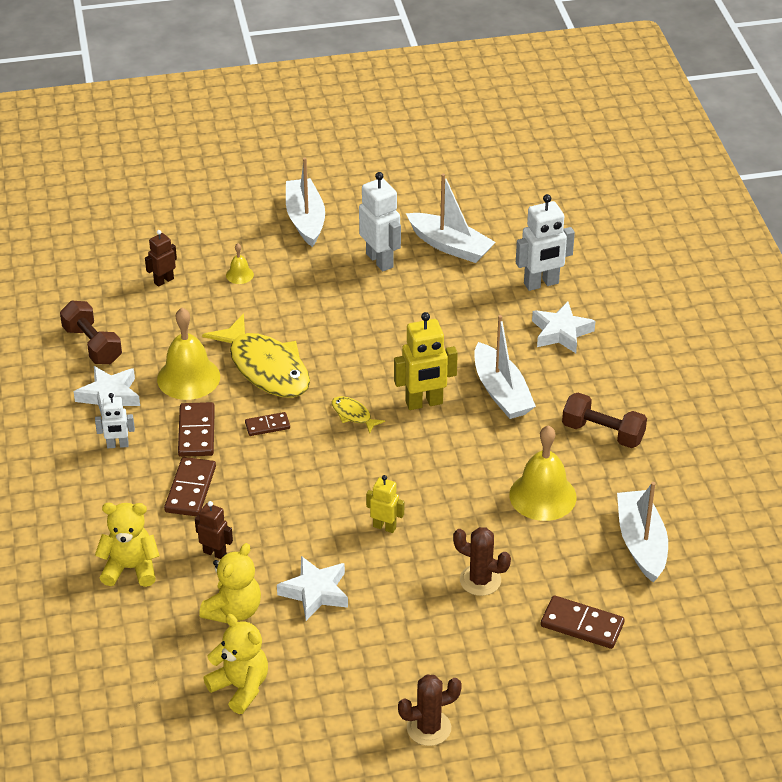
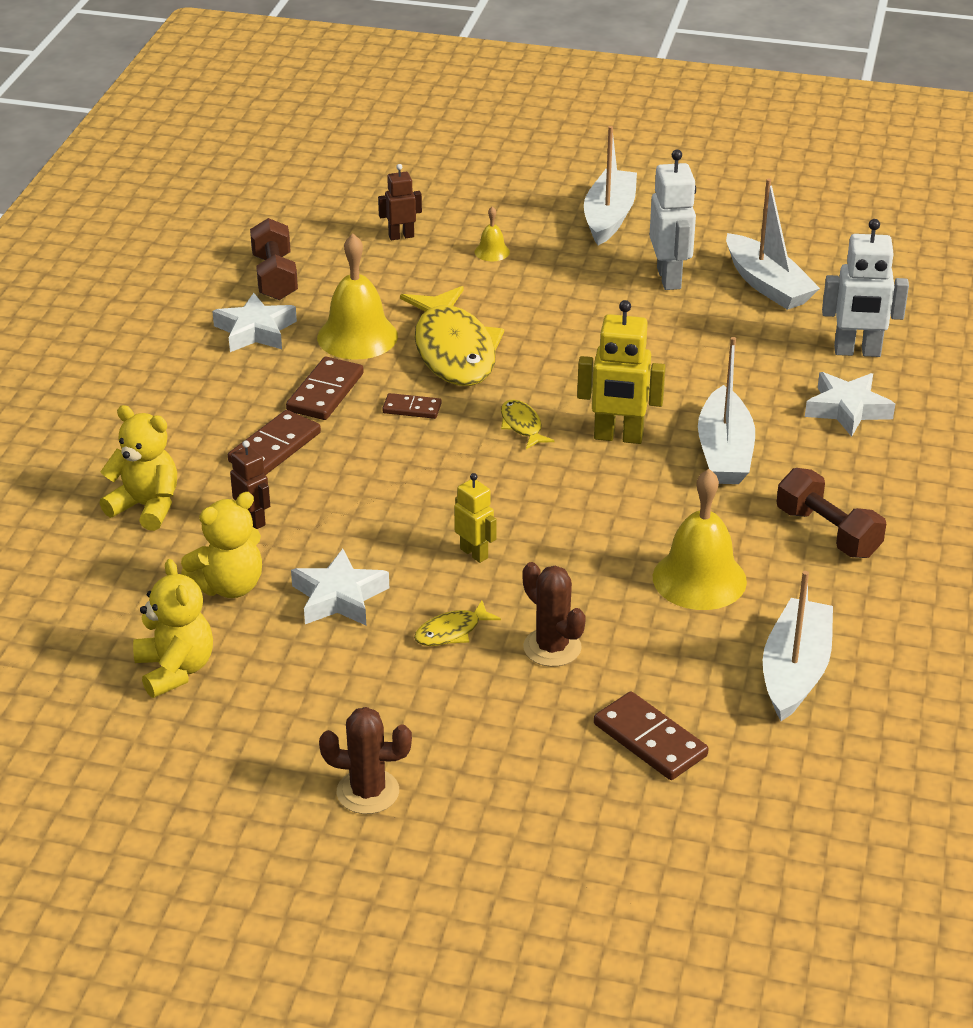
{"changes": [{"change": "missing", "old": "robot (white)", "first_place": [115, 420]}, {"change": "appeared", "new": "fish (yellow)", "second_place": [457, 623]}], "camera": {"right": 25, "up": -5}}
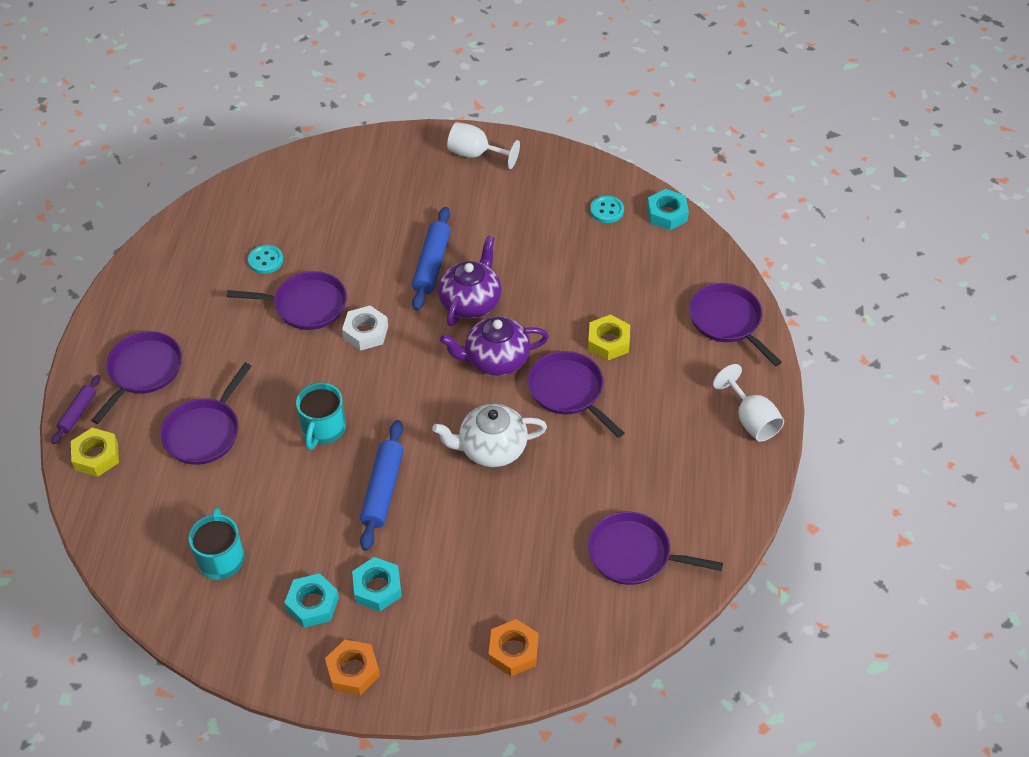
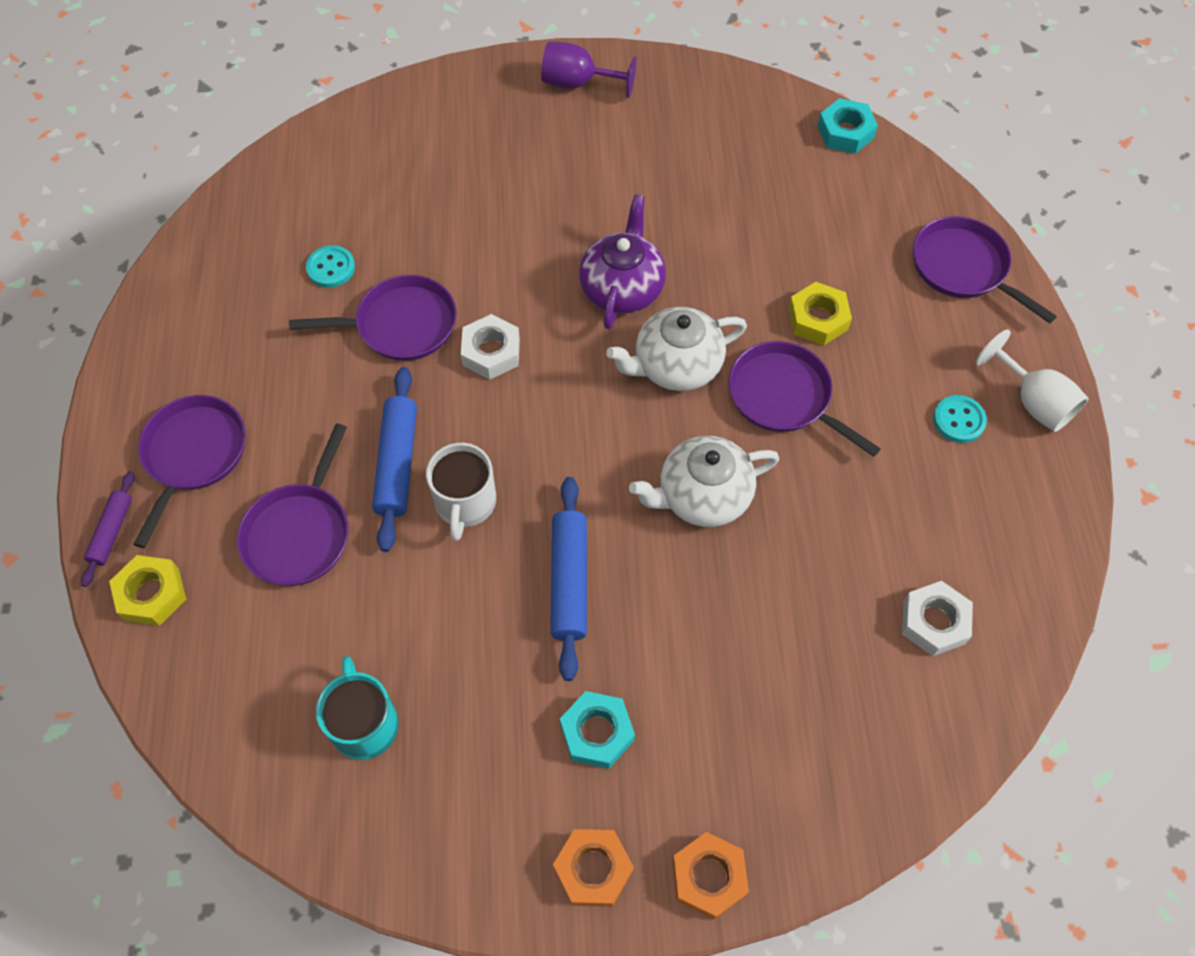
{"changes": [{"change": "missing", "old": "nut (turquoise)", "first_place": [311, 600]}, {"change": "relocated", "old": "rolling pin (blue)", "first_place": [431, 259], "second_place": [394, 459]}, {"change": "relocated", "old": "nut (orange)", "first_place": [513, 647], "second_place": [711, 875]}, {"change": "relocated", "old": "button (turquoise)", "first_place": [607, 209], "second_place": [960, 419]}, {"change": "exchanged", "old": "pan (purple)", "new": "nut (white)", "first_place": [655, 548], "second_place": [937, 618]}, {"change": "colour", "old": "mug (turquoise)", "new": "mug (white)", "first_place": [321, 416], "second_place": [461, 492]}, {"change": "colour", "old": "teapot (purple)", "new": "teapot (white)", "first_place": [494, 346], "second_place": [676, 349]}, {"change": "colour", "old": "goblet (white)", "new": "goblet (purple)", "first_place": [483, 145], "second_place": [589, 70]}], "camera": {"right": -10, "up": 10}}
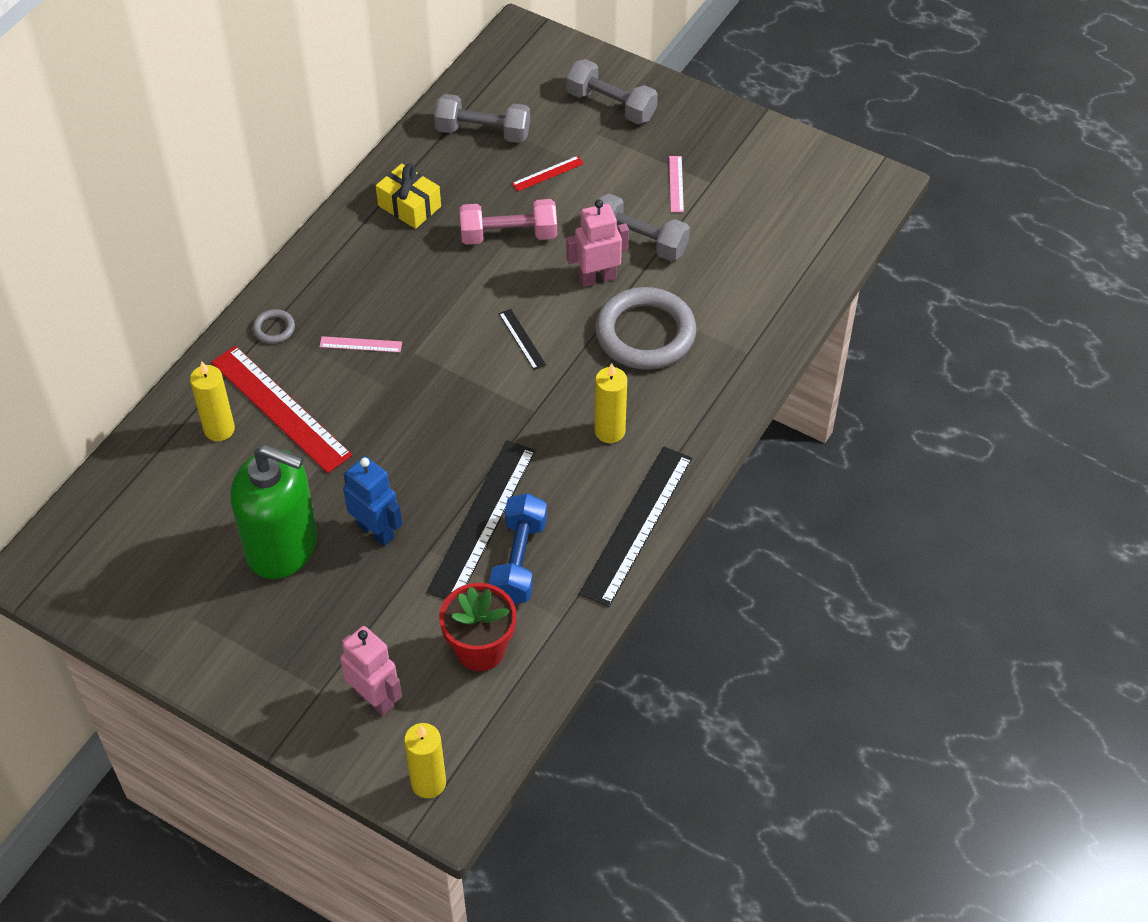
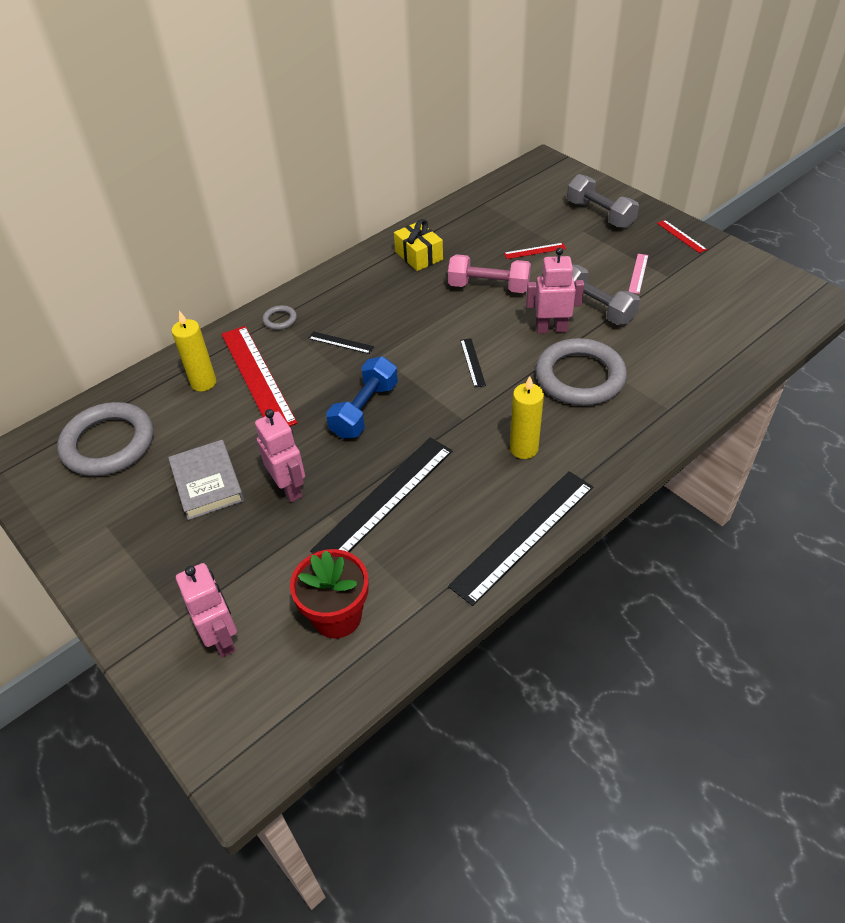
{"changes": [{"change": "missing", "old": "candle (yellow)", "first_place": [425, 760]}, {"change": "missing", "old": "dumbbell (grey)", "first_place": [482, 118]}, {"change": "appeared", "new": "ring (grey)", "second_place": [105, 439]}, {"change": "appeared", "new": "ruler (red)", "second_place": [682, 236]}, {"change": "relocated", "old": "dumbbell (blue)", "first_place": [518, 548], "second_place": [362, 397]}, {"change": "exchanged", "old": "soap dispenser (green)", "new": "book (grey)", "first_place": [274, 511], "second_place": [206, 480]}, {"change": "colour", "old": "ruler (pink)", "new": "ruler (black)", "first_place": [360, 344], "second_place": [341, 342]}, {"change": "colour", "old": "robot (blue)", "new": "robot (pink)", "first_place": [372, 501], "second_place": [280, 455]}], "camera": {"right": 20, "up": -5}}
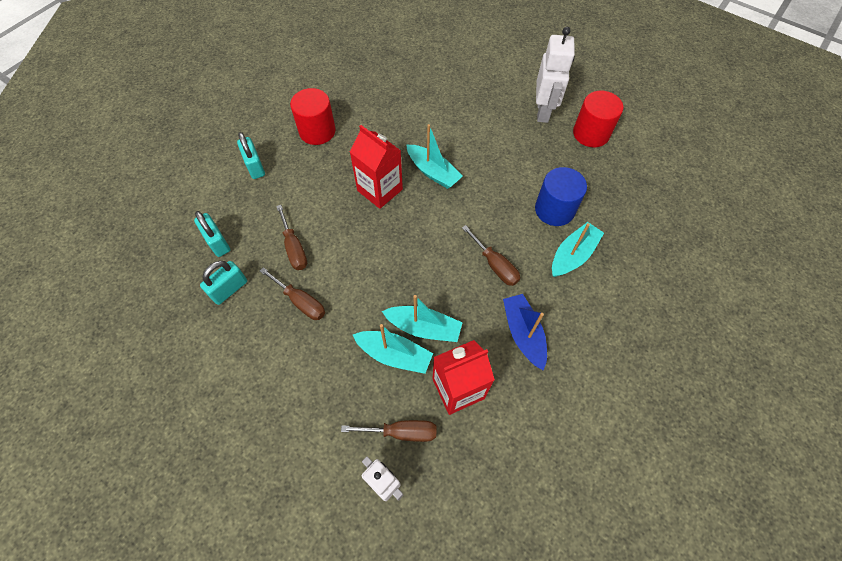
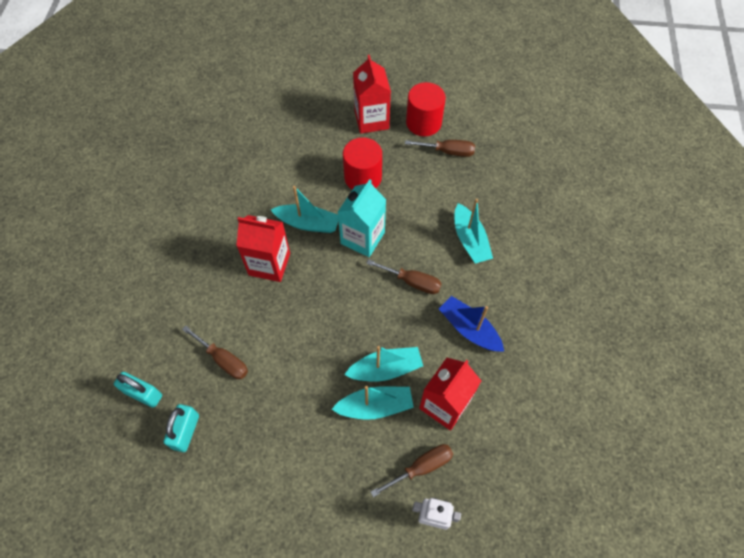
{"changes": [{"change": "missing", "old": "padlock (turquoise)", "first_place": [251, 155]}, {"change": "missing", "old": "cylinder (blue)", "first_place": [561, 196]}, {"change": "appeared", "new": "carton (turquoise)", "second_place": [362, 218]}, {"change": "relocated", "old": "screwdriver (brown)", "first_place": [292, 293], "second_place": [440, 148]}, {"change": "relocated", "old": "cylinder (red)", "first_place": [313, 116], "second_place": [362, 163]}, {"change": "exchanged", "old": "robot (white)", "new": "carton (red)", "first_place": [555, 75], "second_place": [372, 94]}, {"change": "spun", "old": "boat (turquoise)", "first_place": [578, 249], "second_place": [474, 231], "degrees": 150}], "camera": {"right": -30, "up": 0}}
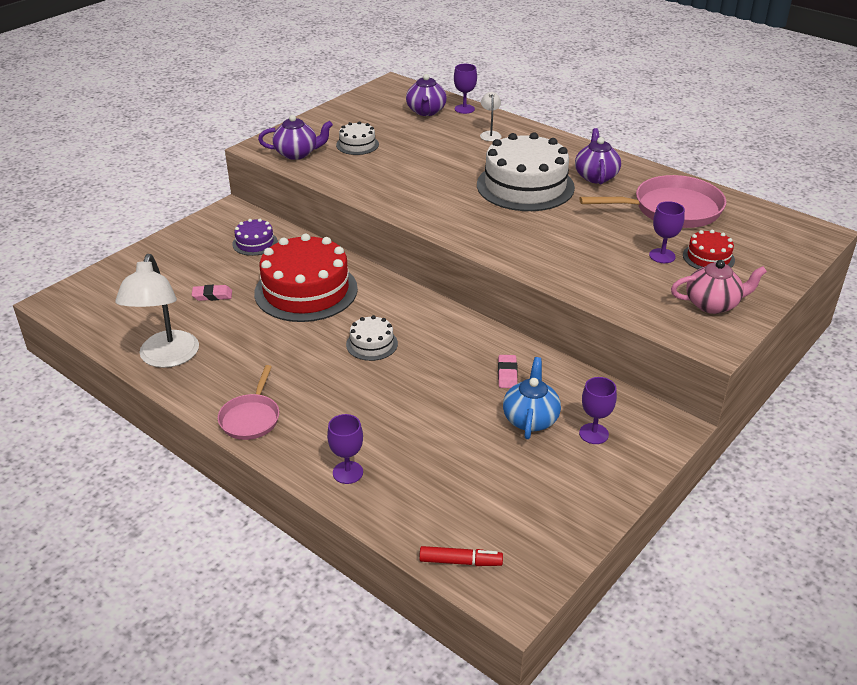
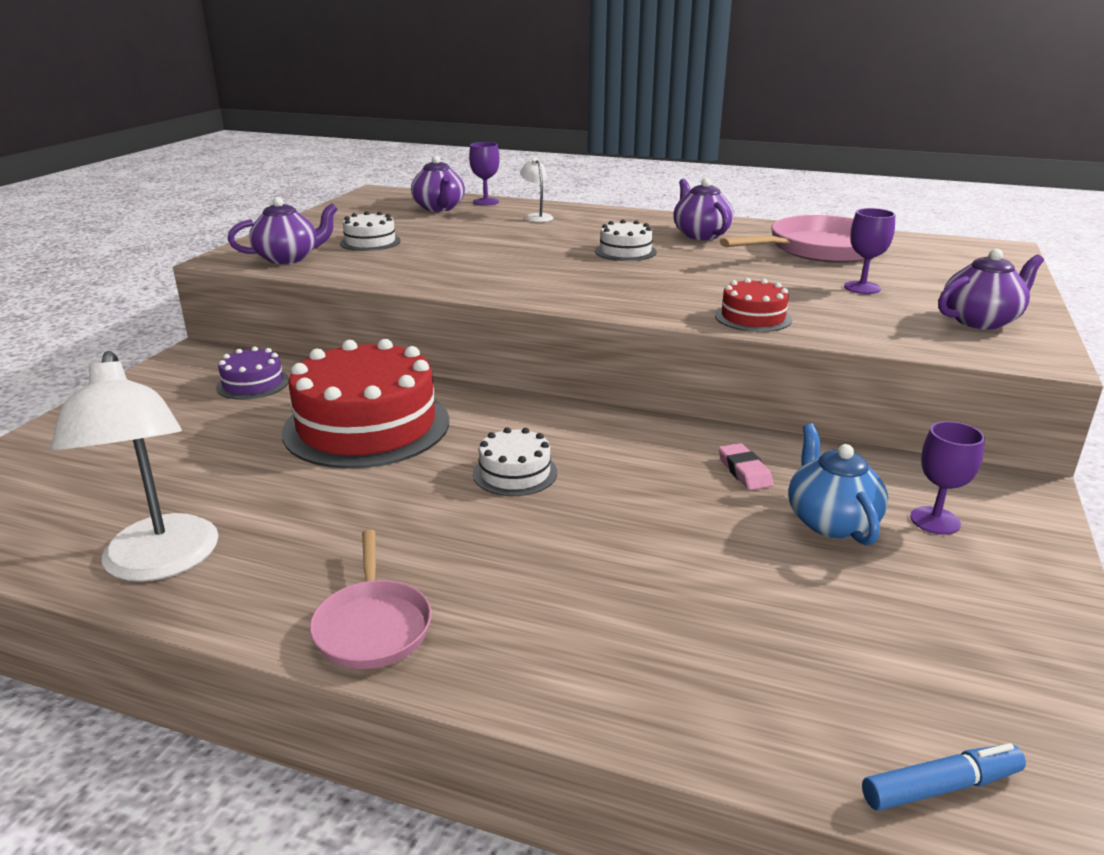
{"changes": [{"change": "missing", "old": "eraser (pink)", "first_place": [212, 293]}, {"change": "missing", "old": "goblet (purple)", "first_place": [345, 449]}, {"change": "relocated", "old": "cake (red)", "first_place": [709, 249], "second_place": [753, 305]}, {"change": "colour", "old": "marker (red)", "new": "marker (blue)", "first_place": [461, 556], "second_place": [944, 777]}, {"change": "colour", "old": "teapot (pink)", "new": "teapot (purple)", "first_place": [719, 287], "second_place": [991, 289]}, {"change": "size", "old": "cake (white)", "first_place": [526, 172], "second_place": [626, 240], "factor": 0.47}], "camera": {"right": -20, "up": -10}}
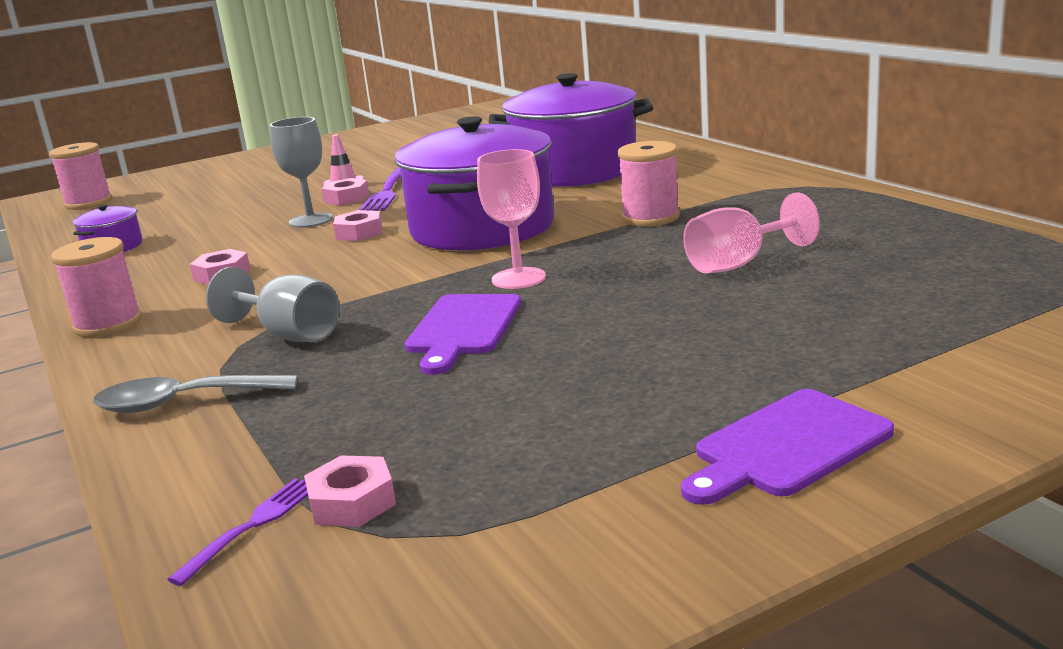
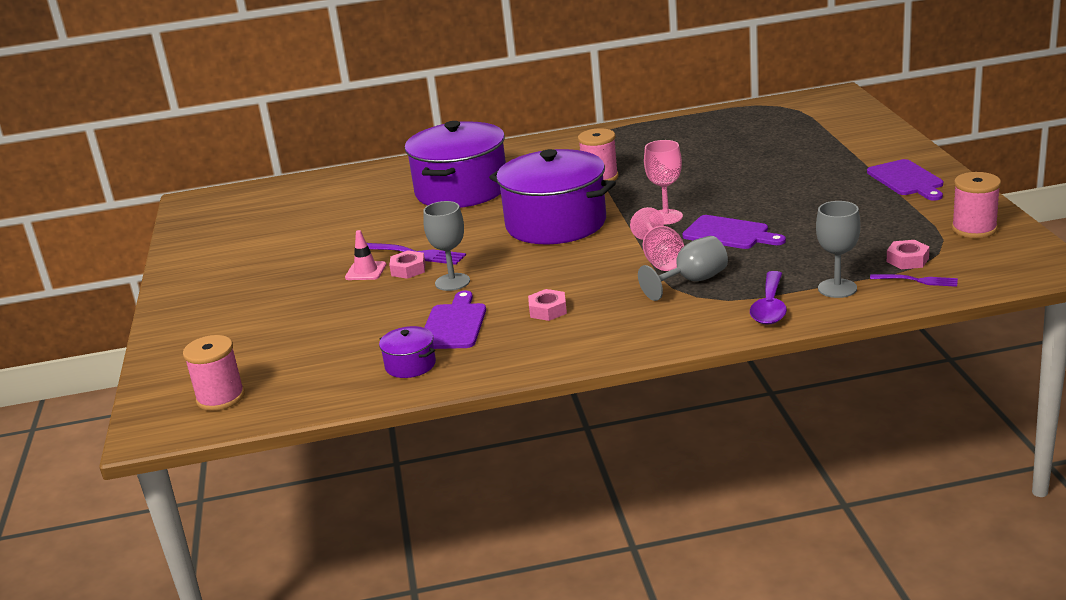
{"changes": [{"change": "missing", "old": "nut (pink)", "first_place": [357, 225]}, {"change": "appeared", "new": "cutting board (purple)", "second_place": [455, 320]}, {"change": "appeared", "new": "goblet (grey)", "second_place": [838, 249]}, {"change": "relocated", "old": "spool (pink)", "first_place": [96, 287], "second_place": [976, 205]}, {"change": "relocated", "old": "goblet (pink)", "first_place": [751, 233], "second_place": [657, 239]}, {"change": "colour", "old": "spoon (grey)", "new": "spoon (purple)", "first_place": [195, 394], "second_place": [768, 298]}, {"change": "spun", "old": "fork (purple)", "first_place": [237, 532], "second_place": [914, 280], "degrees": 150}], "camera": {"right": -70, "up": 5}}
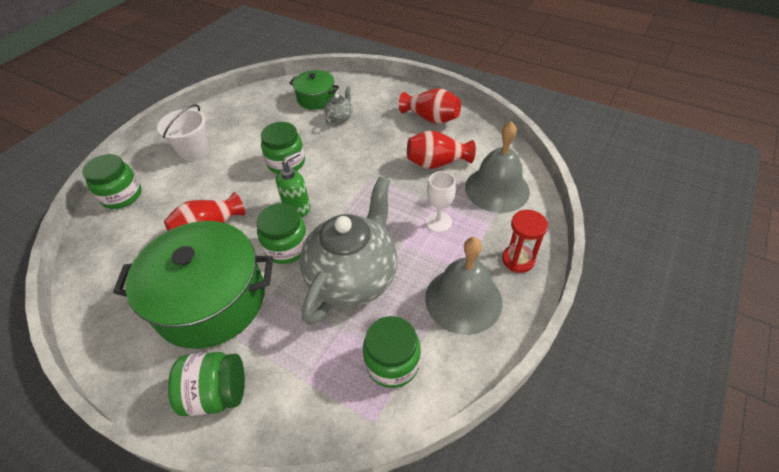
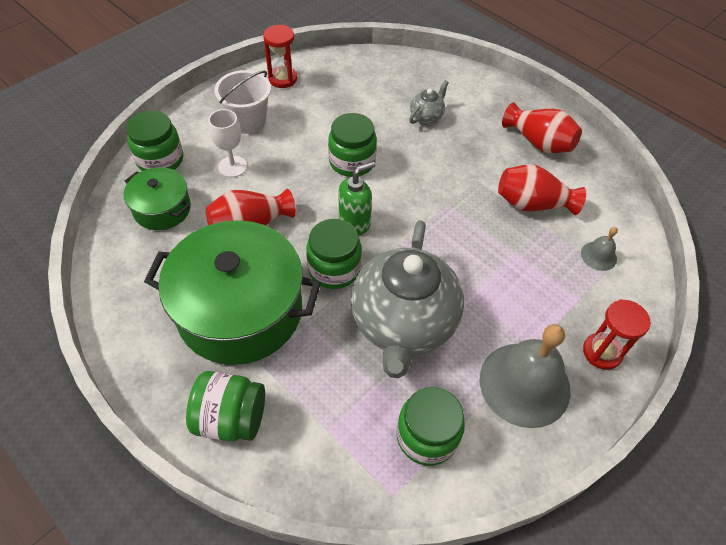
{"changes": [{"change": "appeared", "new": "hourglass (red)", "second_place": [280, 56]}, {"change": "relocated", "old": "pot (green)", "first_place": [314, 90], "second_place": [157, 198]}, {"change": "relocated", "old": "goblet (white)", "first_place": [441, 201], "second_place": [227, 143]}, {"change": "spun", "old": "teapot (grey)", "first_place": [349, 251], "second_place": [407, 299], "degrees": 150}, {"change": "size", "old": "bell (grey)", "first_place": [497, 167], "second_place": [599, 249], "factor": 0.45}], "camera": {"right": 10, "up": 5}}
